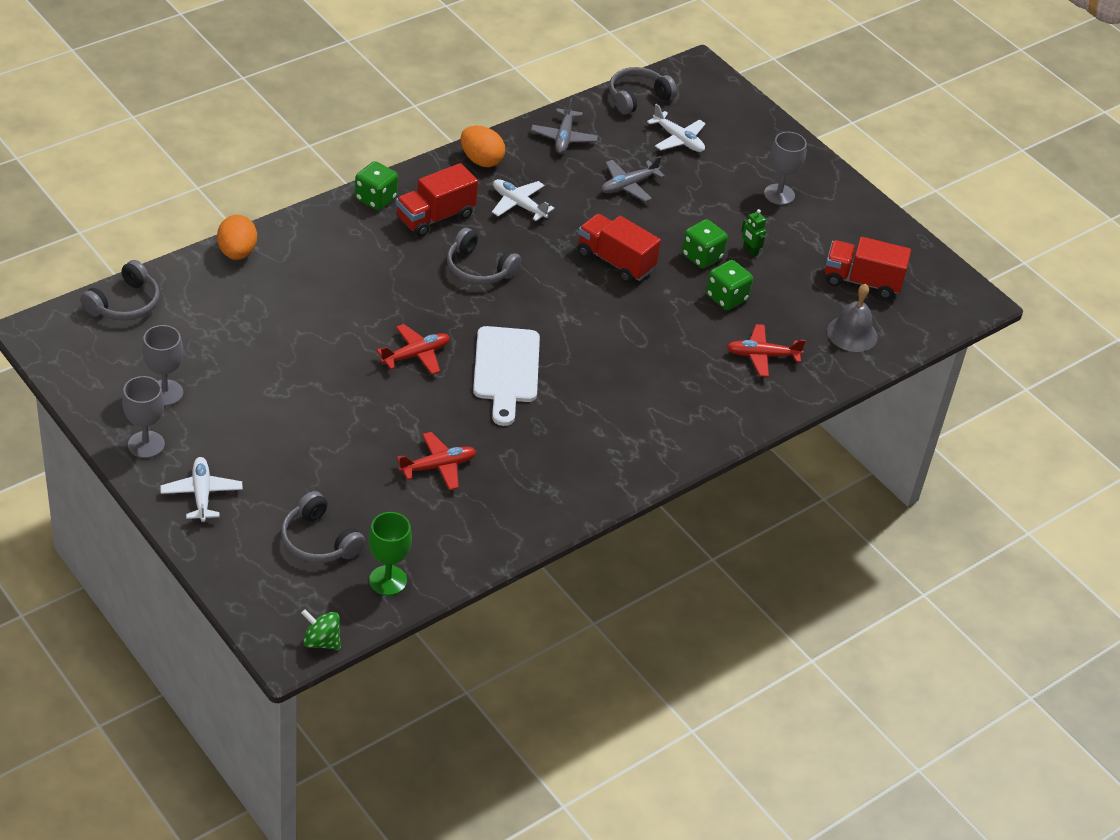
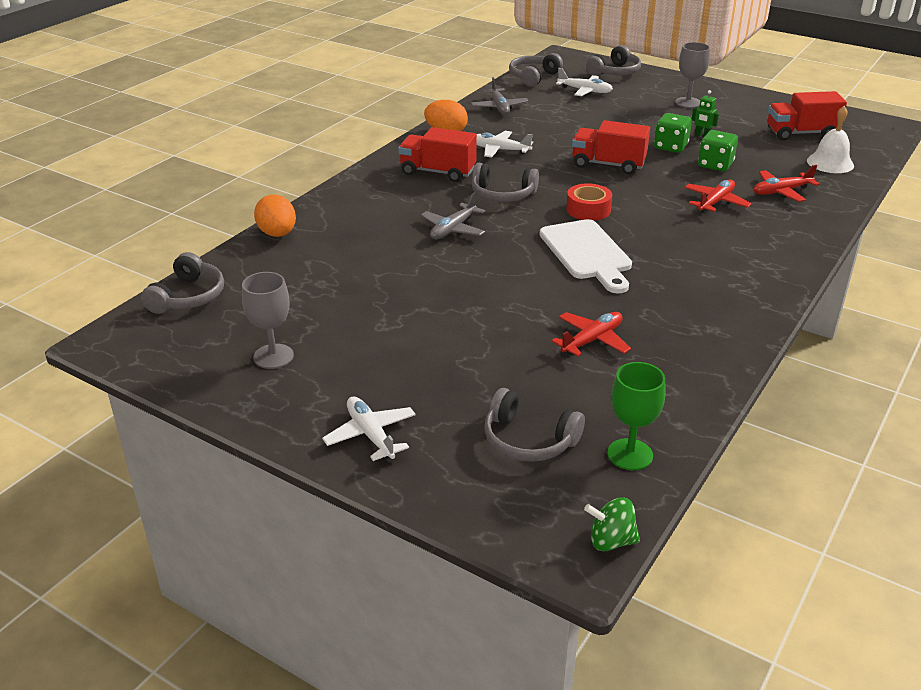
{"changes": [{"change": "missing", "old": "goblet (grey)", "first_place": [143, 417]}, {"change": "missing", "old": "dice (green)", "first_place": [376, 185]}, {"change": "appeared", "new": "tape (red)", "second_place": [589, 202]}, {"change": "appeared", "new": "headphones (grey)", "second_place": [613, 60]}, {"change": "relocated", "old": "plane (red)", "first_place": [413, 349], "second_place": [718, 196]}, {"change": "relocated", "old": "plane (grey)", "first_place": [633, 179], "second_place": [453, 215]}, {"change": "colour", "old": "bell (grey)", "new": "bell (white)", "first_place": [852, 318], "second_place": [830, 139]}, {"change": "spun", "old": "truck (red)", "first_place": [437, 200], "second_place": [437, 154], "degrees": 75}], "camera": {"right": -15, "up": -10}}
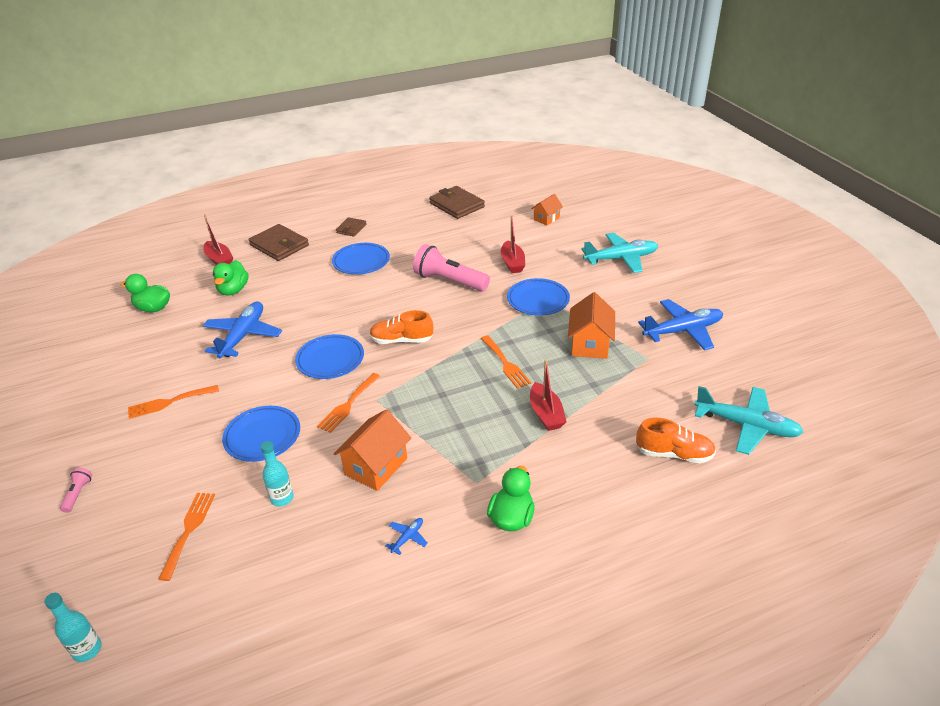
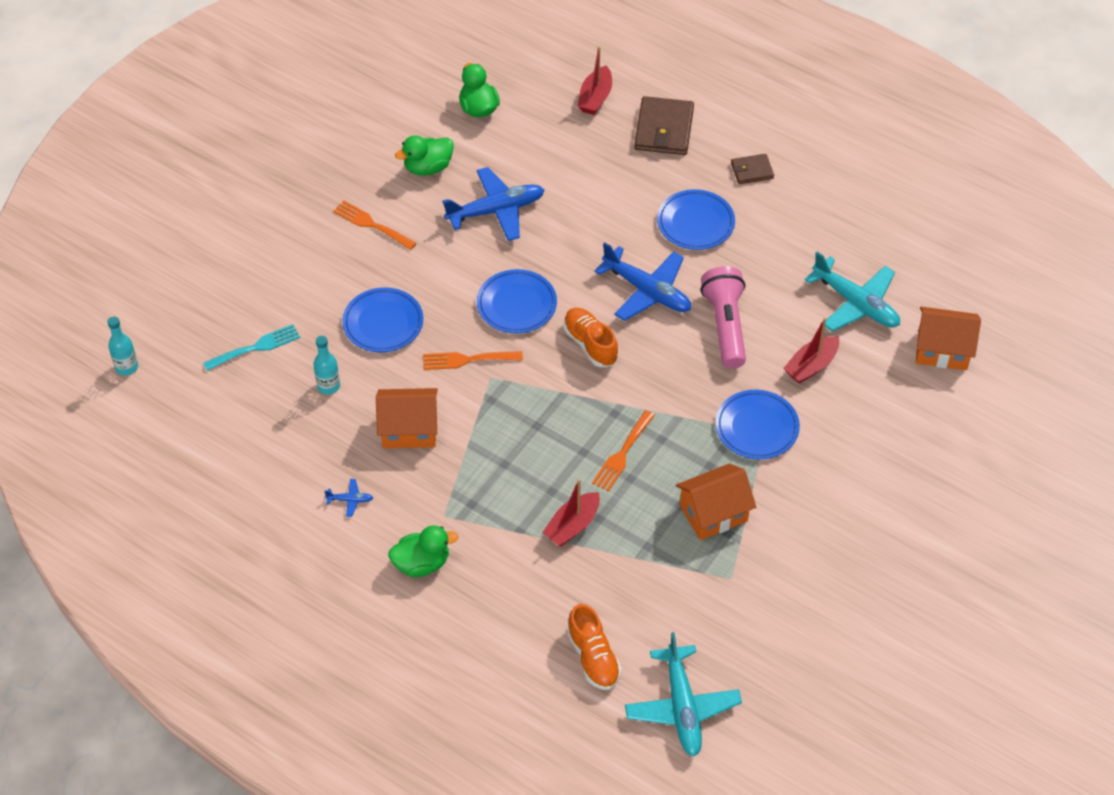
{"changes": [{"change": "missing", "old": "flashlight (pink)", "first_place": [76, 490]}, {"change": "missing", "old": "wallet (brown)", "first_place": [457, 202]}, {"change": "relocated", "old": "duck (green)", "first_place": [231, 278], "second_place": [424, 156]}, {"change": "relocated", "old": "plane (turquoise)", "first_place": [619, 253], "second_place": [852, 291]}, {"change": "relocated", "old": "plane (blue)", "first_place": [680, 324], "second_place": [643, 281]}, {"change": "colour", "old": "fork (orange)", "new": "fork (turquoise)", "first_place": [187, 537], "second_place": [251, 347]}, {"change": "size", "old": "house (orange)", "first_place": [547, 209], "second_place": [948, 338], "factor": 1.62}], "camera": {"right": 55, "up": 15}}
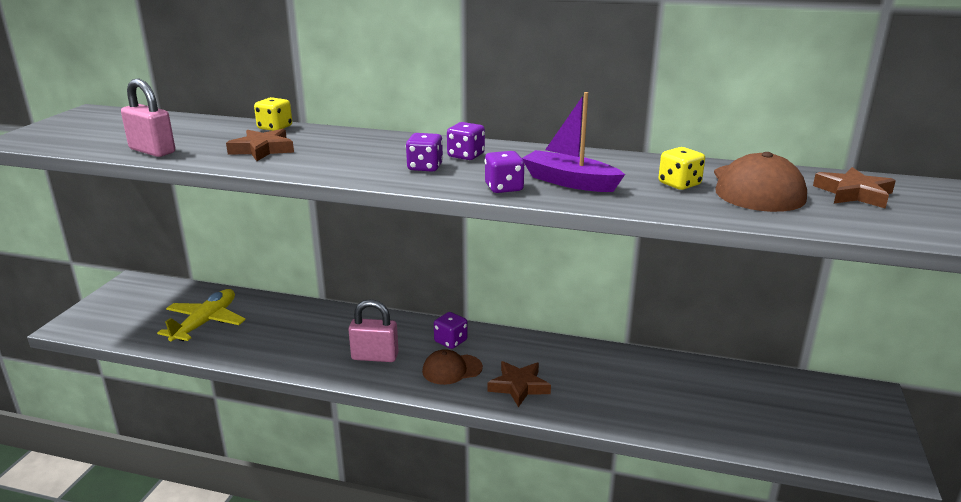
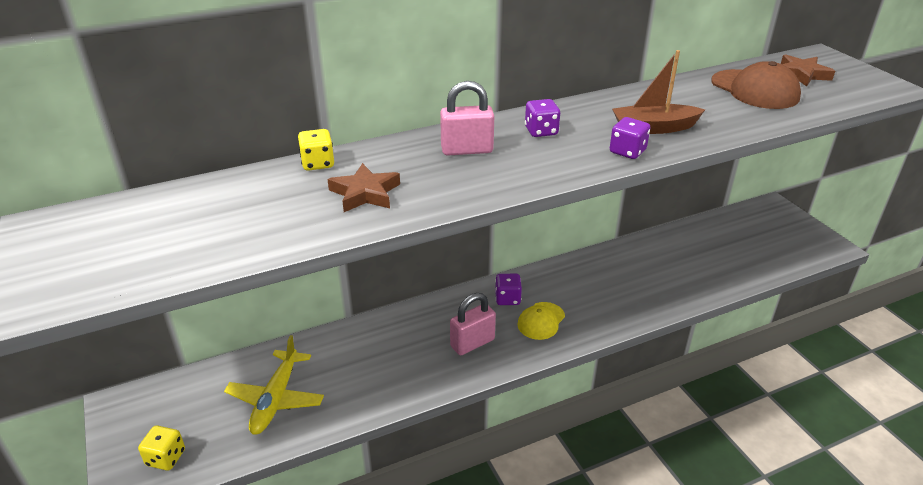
{"changes": [{"change": "missing", "old": "dice (purple)", "first_place": [424, 152]}, {"change": "missing", "old": "star (brown)", "first_place": [519, 384]}, {"change": "relocated", "old": "padlock (pink)", "first_place": [148, 117], "second_place": [467, 118]}, {"change": "relocated", "old": "dice (yellow)", "first_place": [681, 168], "second_place": [161, 448]}, {"change": "colour", "old": "cap (brown)", "new": "cap (yellow)", "first_place": [452, 367], "second_place": [541, 321]}, {"change": "colour", "old": "boat (purple)", "new": "boat (brown)", "first_place": [573, 142], "second_place": [658, 92]}, {"change": "spun", "old": "plane (yellow)", "first_place": [201, 315], "second_place": [274, 385], "degrees": -150}], "camera": {"right": -40, "up": 10}}
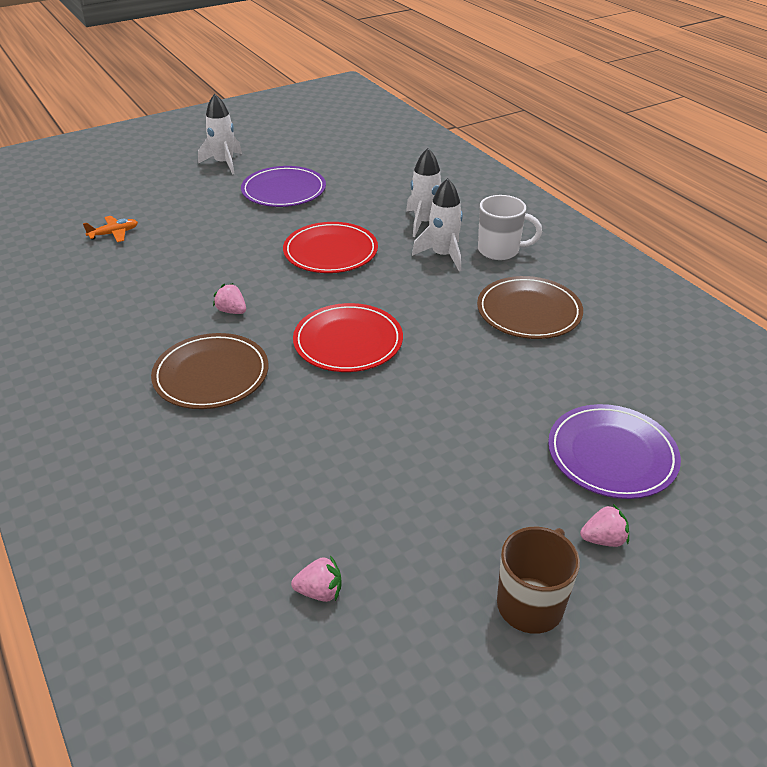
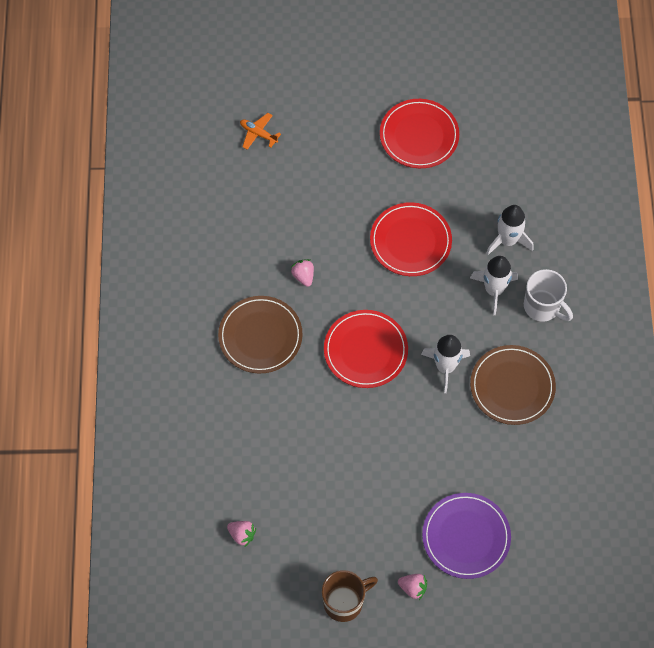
{"changes": [{"change": "relocated", "old": "rocket (white)", "first_place": [220, 134], "second_place": [445, 364]}, {"change": "colour", "old": "plate (purple)", "new": "plate (red)", "first_place": [283, 186], "second_place": [419, 133]}, {"change": "spun", "old": "plane (orange)", "first_place": [110, 229], "second_place": [260, 131], "degrees": -150}], "camera": {"right": 30, "up": 25}}
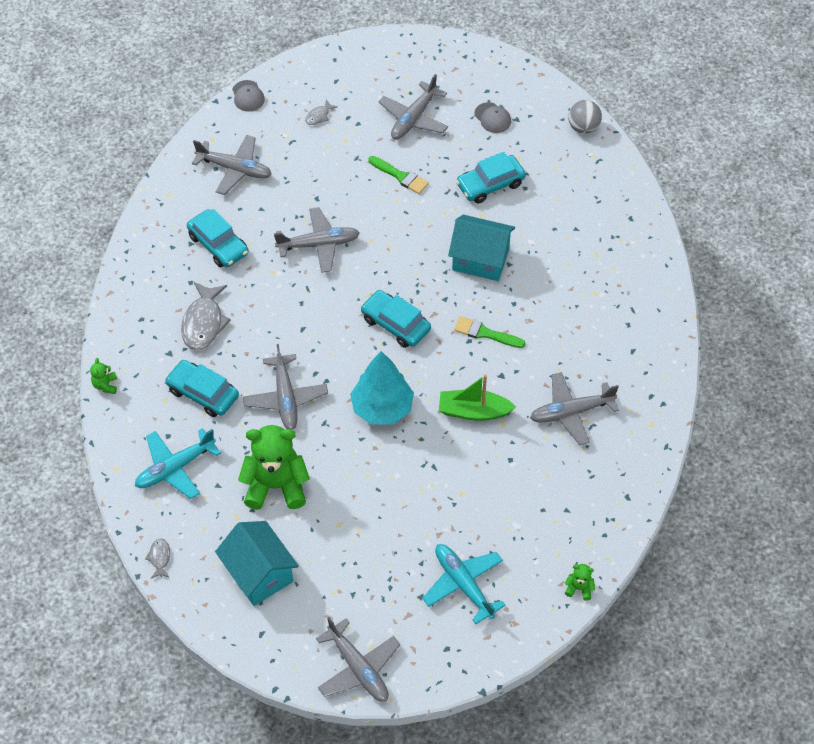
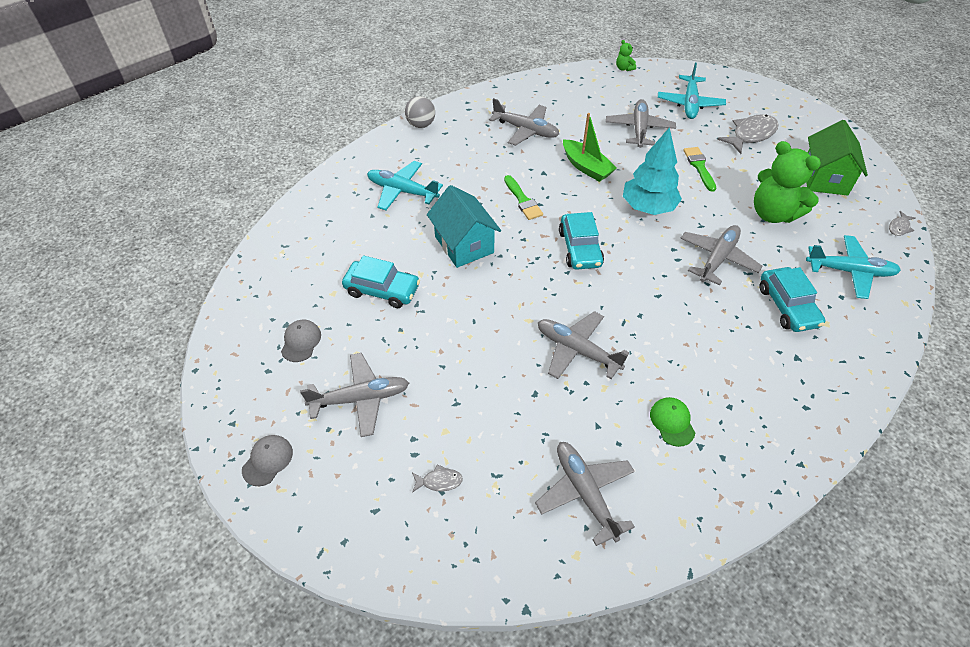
{"changes": [{"change": "missing", "old": "teddy bear (green)", "first_place": [103, 376]}, {"change": "appeared", "new": "plane (turquoise)", "second_place": [405, 185]}, {"change": "relocated", "old": "fish (grey)", "first_place": [206, 316], "second_place": [748, 134]}, {"change": "relocated", "old": "cap (grey)", "first_place": [248, 96], "second_place": [267, 460]}, {"change": "relocated", "old": "plane (grey)", "first_place": [358, 659], "second_place": [641, 123]}, {"change": "relocated", "old": "brush (green)", "first_place": [398, 175], "second_place": [700, 169]}, {"change": "relocated", "old": "ball (grey)", "first_place": [585, 117], "second_place": [420, 112]}, {"change": "exchanged", "old": "car (turquoise)", "new": "cap (green)", "first_place": [218, 238], "second_place": [672, 422]}, {"change": "colour", "old": "house (turquoise)", "new": "house (green)", "first_place": [257, 563], "second_place": [837, 158]}], "camera": {"right": -135, "up": -5}}
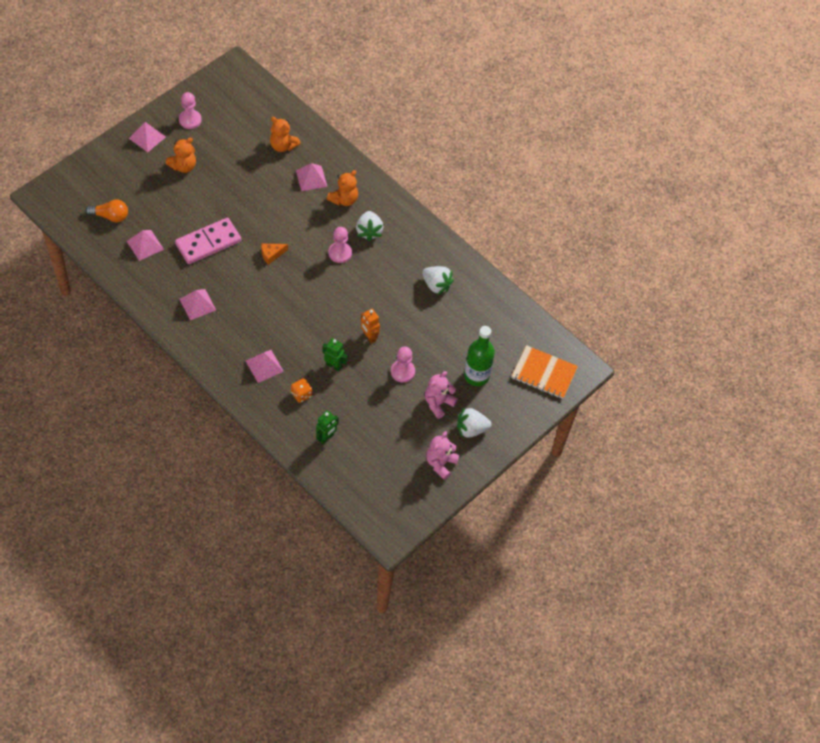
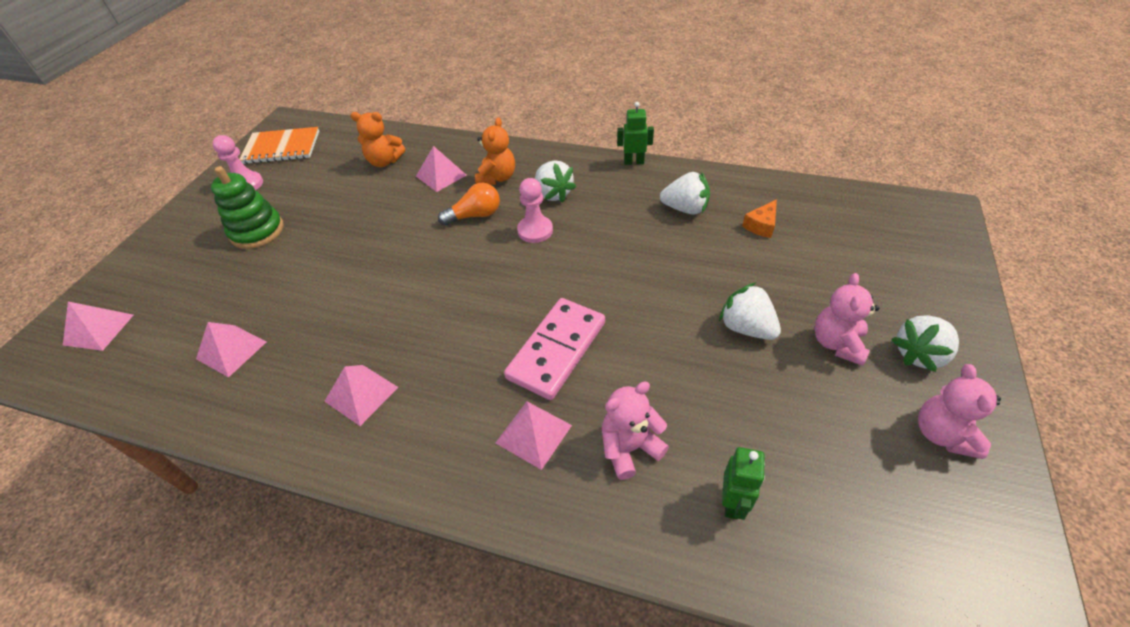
{"changes": [{"change": "missing", "old": "robot (orange)", "first_place": [370, 326]}, {"change": "missing", "old": "bottle (green)", "first_place": [479, 356]}, {"change": "relocated", "old": "light bulb (orange)", "first_place": [107, 210], "second_place": [469, 203]}, {"change": "relocated", "old": "pyramid (pink)", "first_place": [147, 137], "second_place": [98, 326]}, {"change": "relocated", "old": "domino (pink)", "first_place": [208, 241], "second_place": [554, 349]}, {"change": "relocated", "old": "cheese (orange)", "first_place": [274, 254], "second_place": [759, 218]}, {"change": "relocated", "old": "robot (green)", "first_place": [335, 355], "second_place": [635, 133]}, {"change": "relocated", "old": "notebook (orange)", "first_place": [545, 372], "second_place": [279, 145]}, {"change": "exchanged", "old": "teddy bear (orange)", "new": "stacking toy (green)", "first_place": [181, 155], "second_place": [247, 207]}, {"change": "exchanged", "old": "dice (orange)", "new": "teddy bear (pink)", "first_place": [301, 390], "second_place": [635, 431]}, {"change": "exchanged", "old": "pawn (pink)", "new": "strawberry (white)", "first_place": [403, 364], "second_place": [750, 311]}], "camera": {"right": -20, "up": -10}}
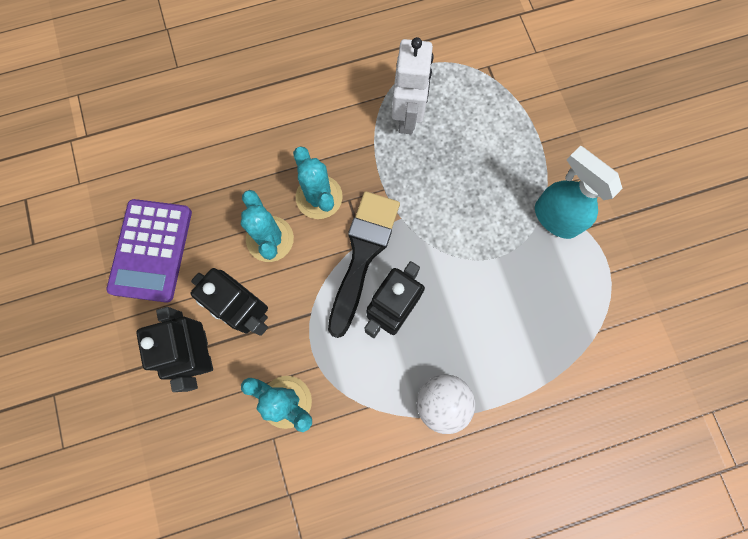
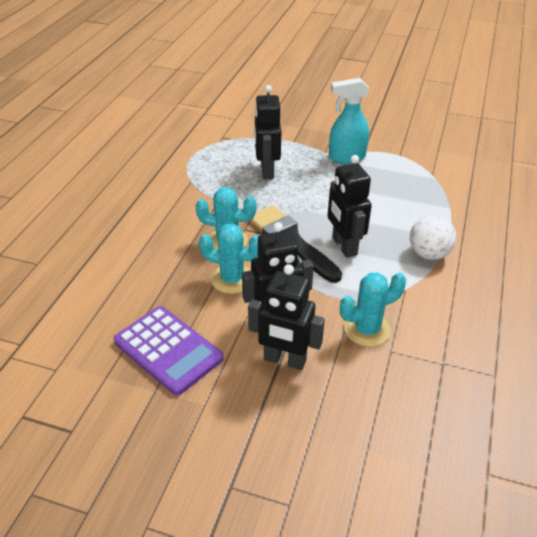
{"changes": [{"change": "missing", "old": "robot (white)", "first_place": [413, 85]}, {"change": "appeared", "new": "robot (black)", "second_place": [267, 132]}], "camera": {"right": -55, "up": -35}}
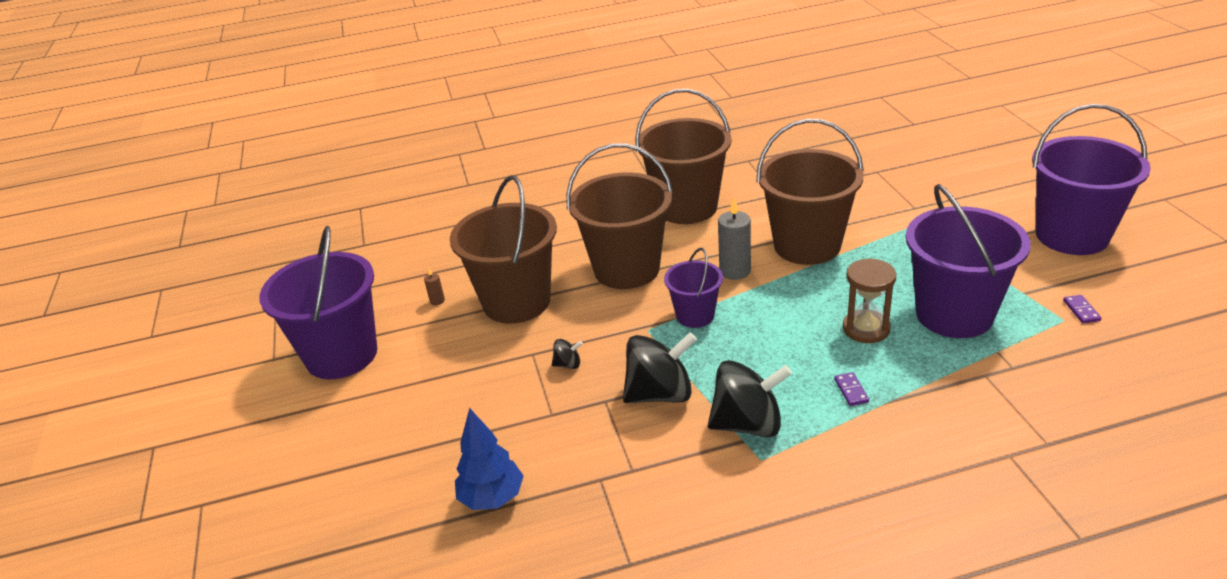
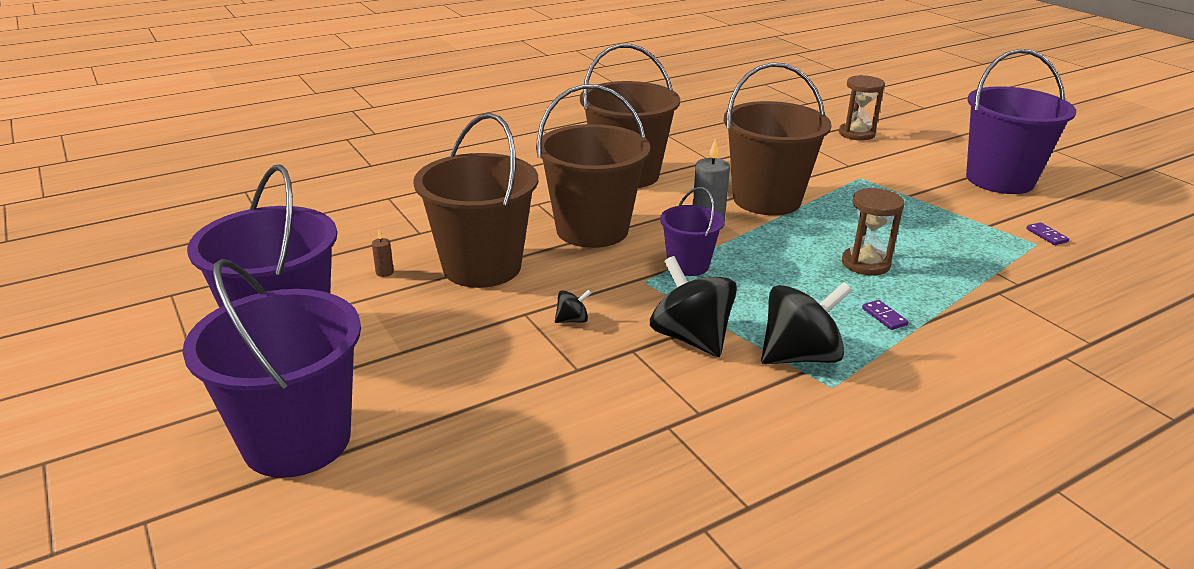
{"changes": [{"change": "missing", "old": "tree (blue)", "first_place": [489, 459]}, {"change": "appeared", "new": "hourglass (brown)", "second_place": [862, 108]}, {"change": "relocated", "old": "bucket (purple)", "first_place": [968, 261], "second_place": [271, 368]}, {"change": "spun", "old": "spinning top (black)", "first_place": [660, 367], "second_place": [693, 306], "degrees": -90}], "camera": {"right": -20, "up": -5}}
